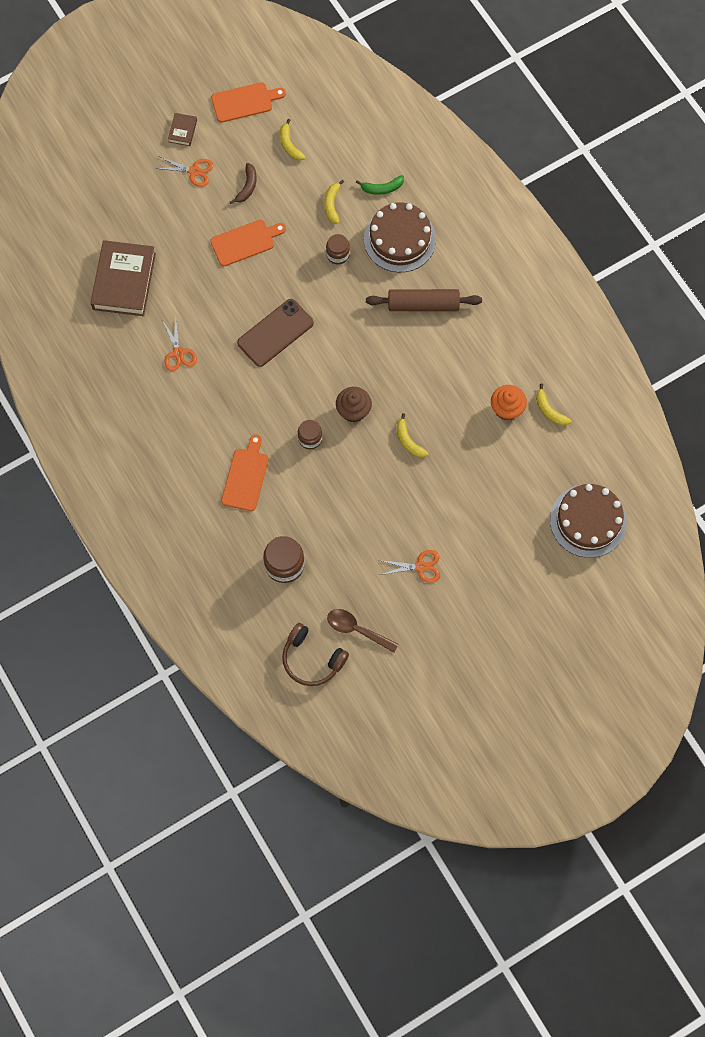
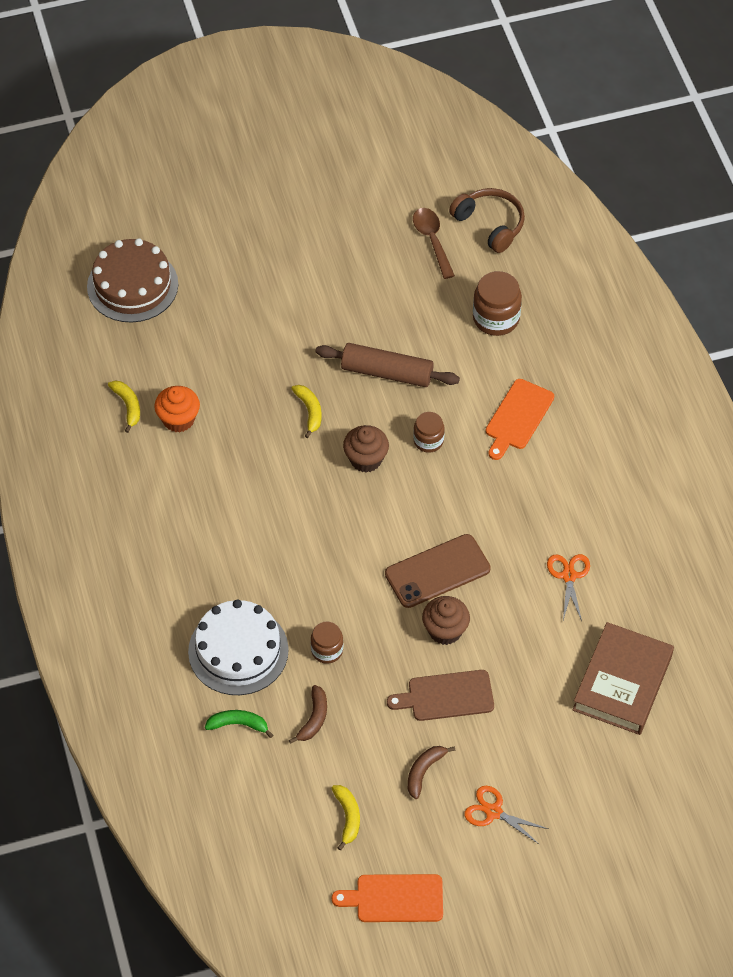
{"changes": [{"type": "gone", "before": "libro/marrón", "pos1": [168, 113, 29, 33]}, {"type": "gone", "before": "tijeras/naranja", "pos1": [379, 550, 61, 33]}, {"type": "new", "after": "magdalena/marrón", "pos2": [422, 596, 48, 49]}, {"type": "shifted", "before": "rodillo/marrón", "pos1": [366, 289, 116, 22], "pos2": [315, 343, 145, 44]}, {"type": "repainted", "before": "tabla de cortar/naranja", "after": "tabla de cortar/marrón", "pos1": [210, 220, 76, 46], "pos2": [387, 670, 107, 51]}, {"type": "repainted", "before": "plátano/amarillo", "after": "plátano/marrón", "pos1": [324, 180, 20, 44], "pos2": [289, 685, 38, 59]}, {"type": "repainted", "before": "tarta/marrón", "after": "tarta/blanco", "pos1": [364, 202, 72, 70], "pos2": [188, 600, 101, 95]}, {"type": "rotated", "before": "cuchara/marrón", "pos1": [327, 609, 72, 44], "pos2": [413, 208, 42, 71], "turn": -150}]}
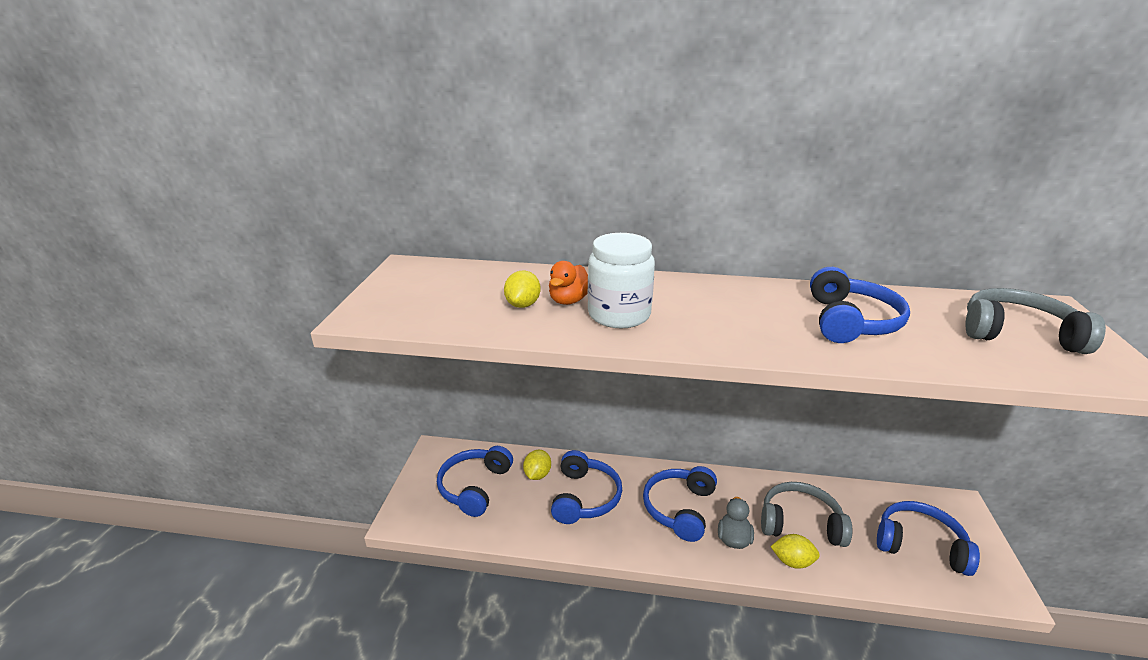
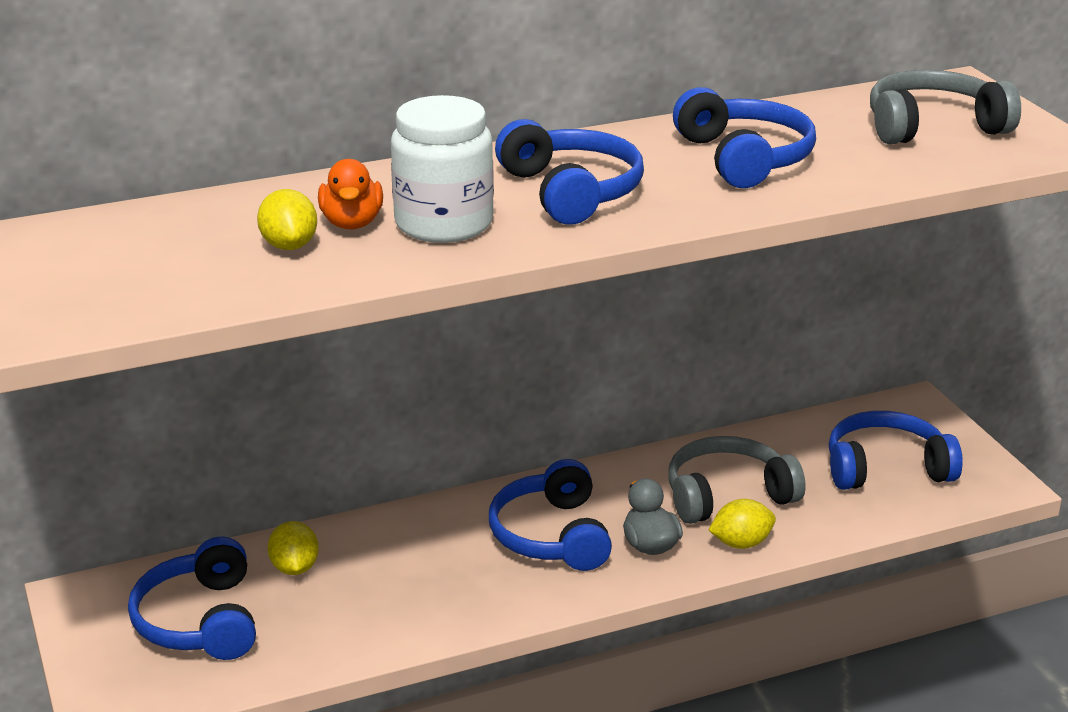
{"changes": [{"type": "shifted", "before": "auriculares/azul", "pos1": [551, 450, 71, 74], "pos2": [495, 119, 149, 106]}]}
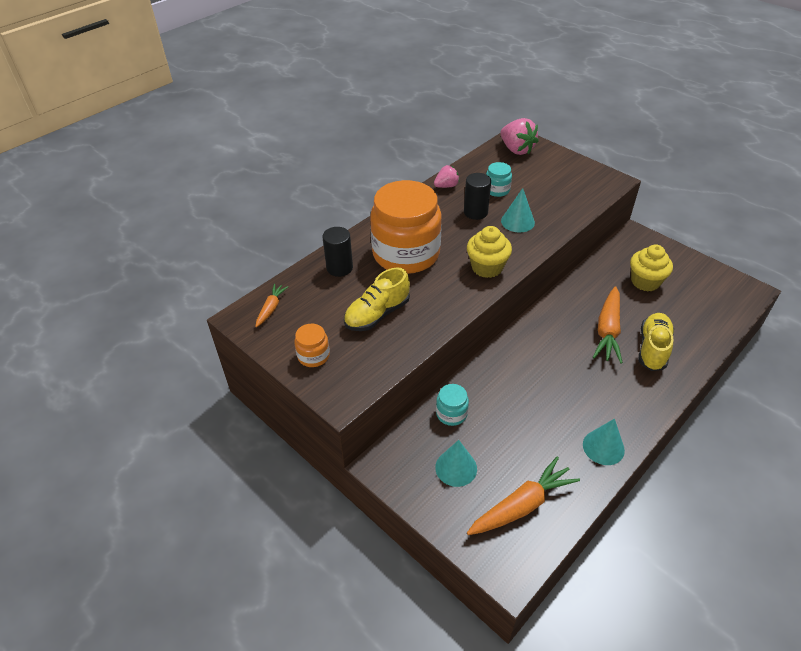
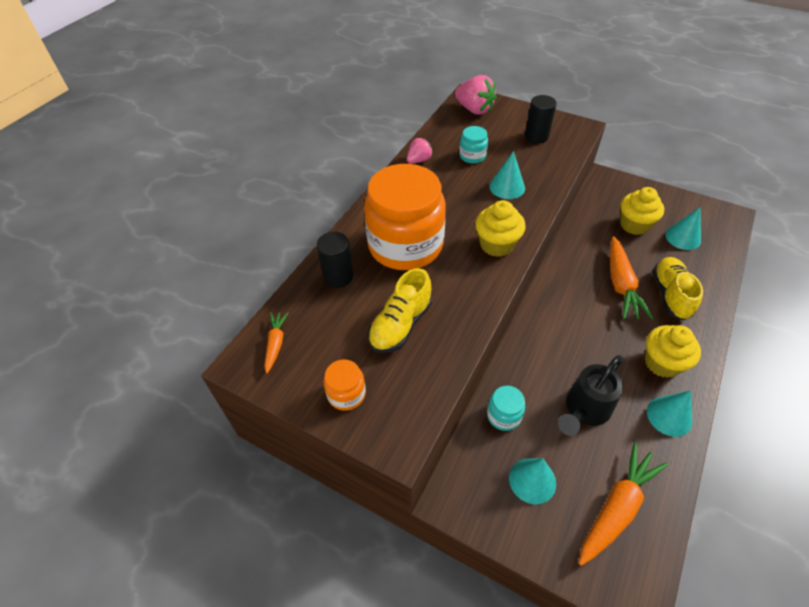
{"changes": [{"type": "new", "after": "regadera/negro", "pos2": [558, 355, 66, 81]}, {"type": "new", "after": "magdalena/amarillo", "pos2": [645, 325, 56, 53]}, {"type": "new", "after": "cono/turquesa", "pos2": [665, 207, 36, 43]}, {"type": "shifted", "before": "cilindro/negro", "pos1": [464, 173, 27, 47], "pos2": [525, 95, 32, 48]}]}
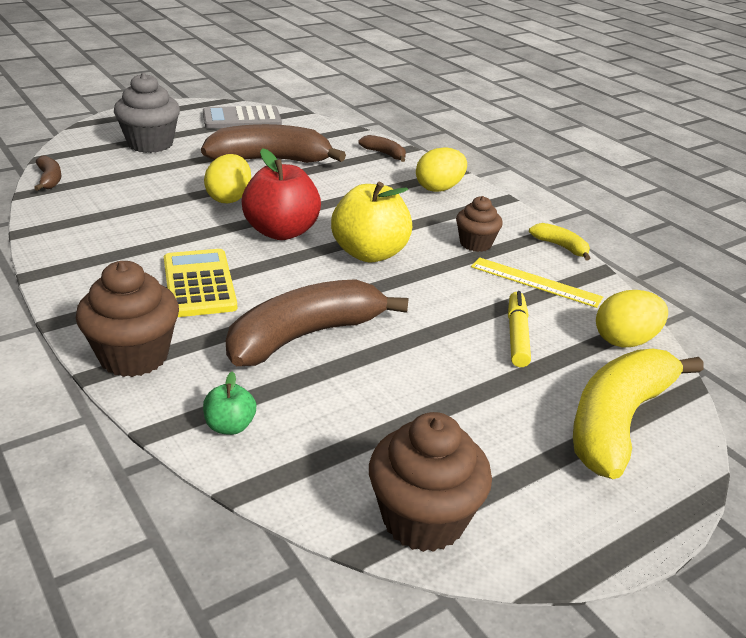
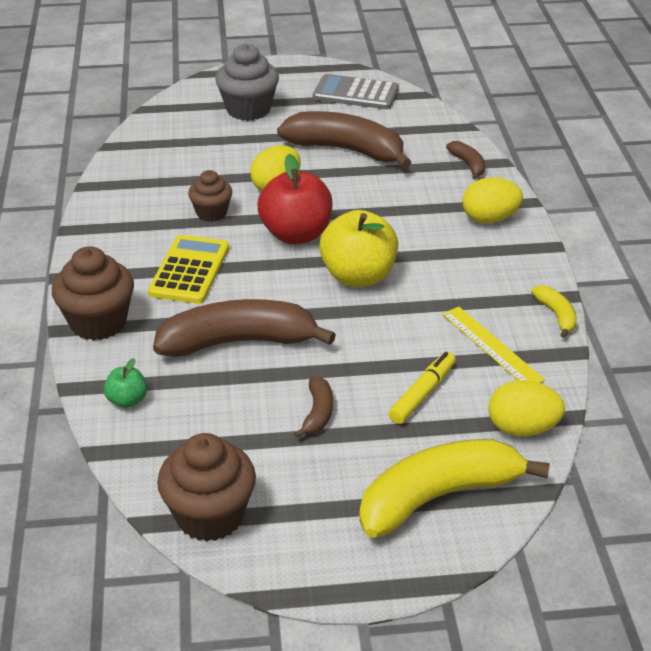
{"changes": [{"type": "shifted", "before": "plátano/marrón", "pos1": [34, 155, 27, 36], "pos2": [294, 376, 39, 62]}, {"type": "shifted", "before": "magdalena/marrón", "pos1": [456, 196, 47, 56], "pos2": [188, 170, 44, 52]}]}
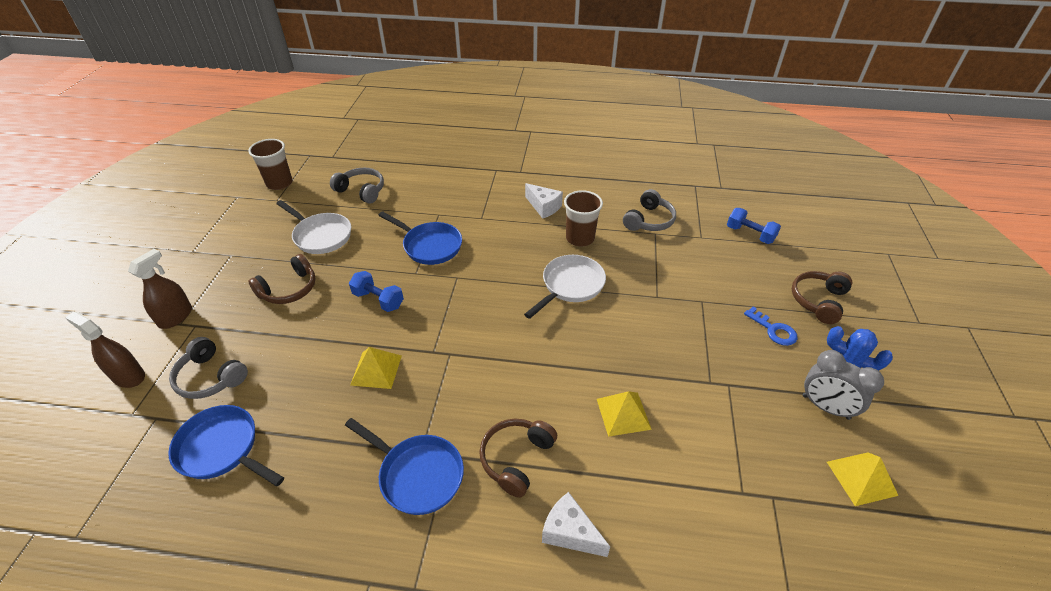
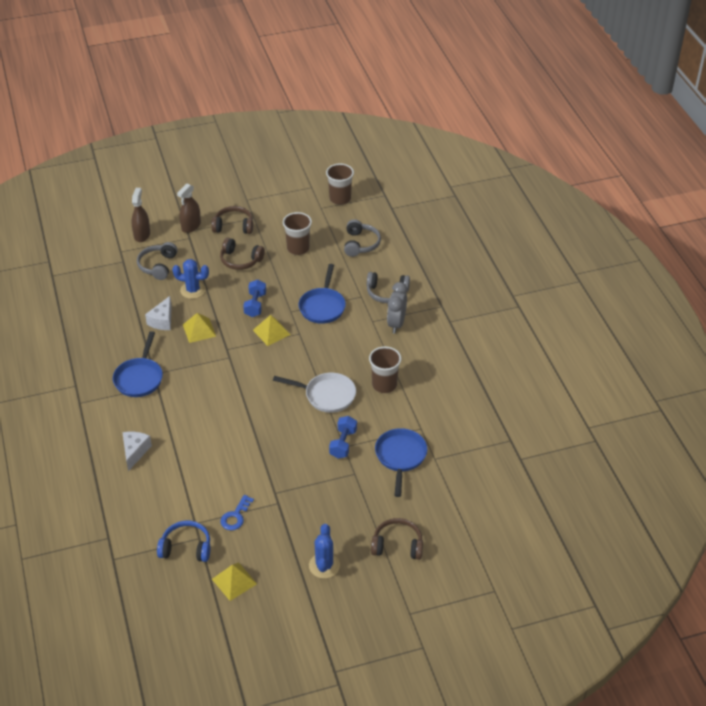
{"changes": [{"type": "new", "after": "auriculares/azul", "pos2": [157, 521, 53, 41]}, {"type": "new", "after": "cactus/azul", "pos2": [172, 259, 37, 40]}, {"type": "shifted", "before": "sartén/azul", "pos1": [168, 405, 116, 81], "pos2": [375, 428, 52, 69]}, {"type": "shifted", "before": "auriculares/marrón", "pos1": [479, 419, 78, 79], "pos2": [211, 206, 42, 28]}, {"type": "shifted", "before": "queso/blanco", "pos1": [525, 183, 38, 36], "pos2": [145, 296, 27, 34]}, {"type": "shifted", "before": "pirámide/amarillo", "pos1": [597, 391, 55, 46], "pos2": [253, 315, 38, 31]}, {"type": "shifted", "before": "auriculares/gris", "pos1": [623, 189, 53, 42], "pos2": [367, 272, 43, 31]}, {"type": "shifted", "before": "mancuerna/azul", "pos1": [727, 208, 54, 36], "pos2": [329, 416, 28, 42]}, {"type": "shifted", "before": "llave/azul", "pos1": [744, 306, 53, 40], "pos2": [220, 495, 34, 35]}, {"type": "shifted", "before": "despertador/gris", "pos1": [803, 350, 81, 70], "pos2": [387, 282, 20, 51]}, {"type": "swapped", "before": "sartén/blanco", "after": "vaso/marrón", "pos1": [276, 200, 75, 54], "pos2": [283, 212, 29, 43]}, {"type": "rotated", "before": "pulverizador/marrón", "pos1": [128, 249, 64, 80], "pos2": [177, 183, 24, 50], "turn": 120}]}
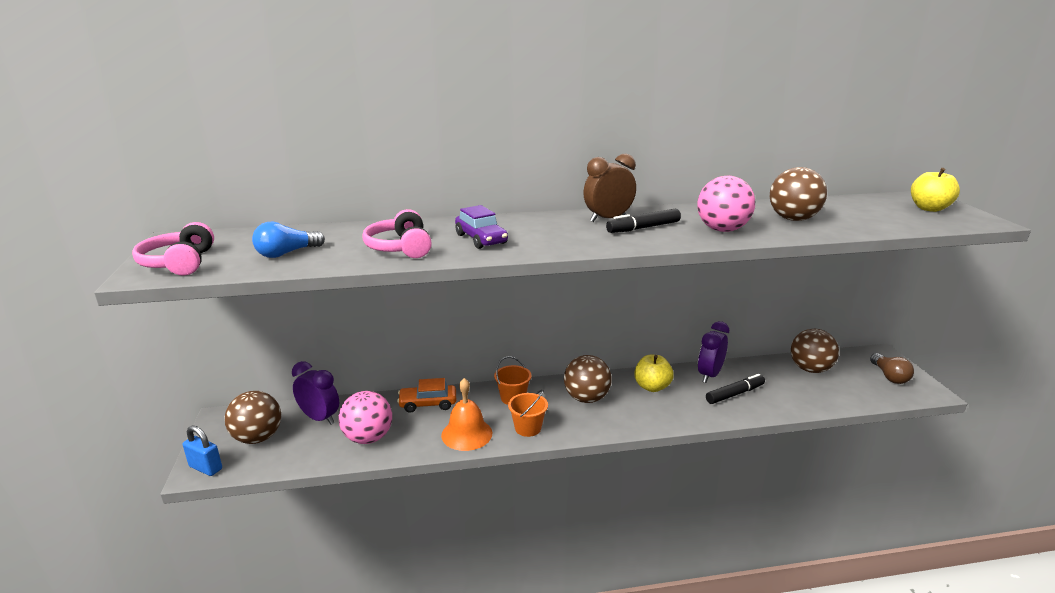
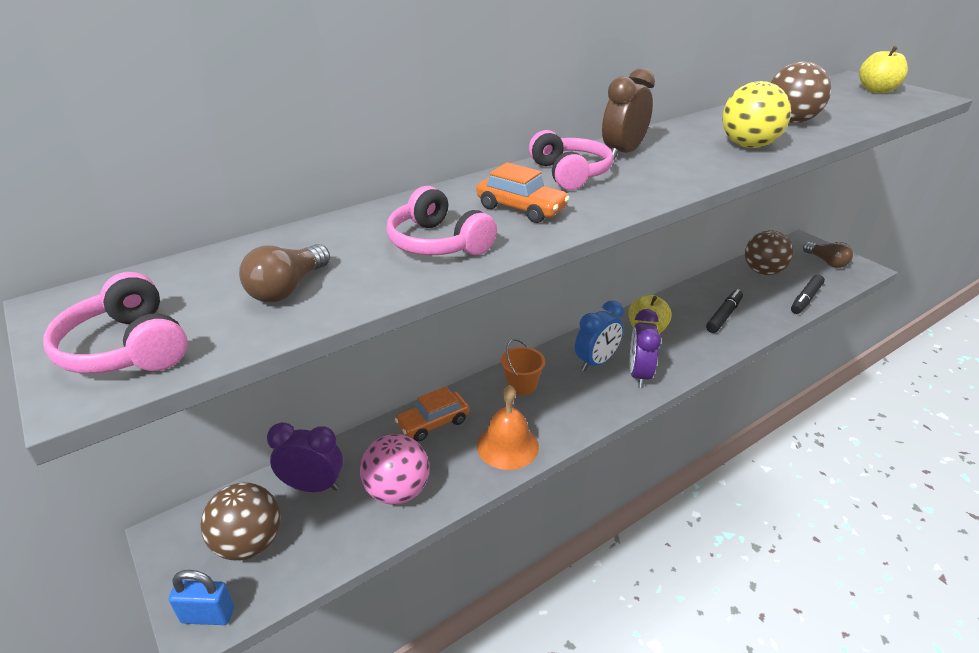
{"changes": [{"type": "gone", "before": "balde/naranja", "pos1": [508, 389, 40, 48]}, {"type": "new", "after": "auriculares/rosa", "pos2": [529, 130, 84, 60]}, {"type": "shifted", "before": "rotulador/negro", "pos1": [606, 209, 75, 24], "pos2": [791, 274, 34, 40]}, {"type": "shifted", "before": "despertador/morado", "pos1": [698, 321, 31, 62], "pos2": [630, 309, 31, 79]}, {"type": "swapped", "before": "pelota/marrón", "after": "despertador/azul", "pos1": [564, 355, 48, 48], "pos2": [575, 300, 49, 71]}, {"type": "repainted", "before": "bombilla/azul", "after": "bombilla/marrón", "pos1": [252, 222, 73, 36], "pos2": [239, 244, 91, 58]}, {"type": "repainted", "before": "coche/morado", "after": "coche/naranja", "pos1": [455, 205, 53, 44], "pos2": [476, 163, 94, 60]}, {"type": "repainted", "before": "pelota/rosa", "after": "pelota/amarillo", "pos1": [697, 176, 58, 56], "pos2": [722, 81, 69, 67]}]}
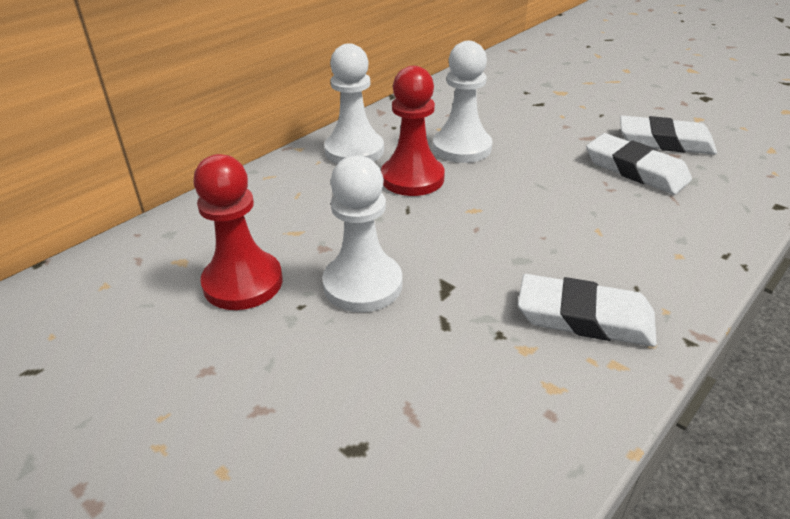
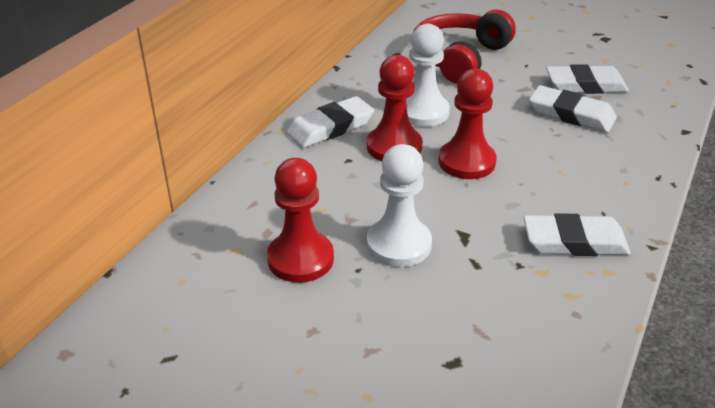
{"changes": [{"type": "new", "after": "auriculares/rojo", "pos2": [413, 10, 103, 74]}, {"type": "new", "after": "peón/rojo", "pos2": [439, 68, 58, 111]}, {"type": "swapped", "before": "peón/blanco", "after": "goma de borrar/blanco", "pos1": [324, 43, 60, 121], "pos2": [287, 96, 87, 52]}]}
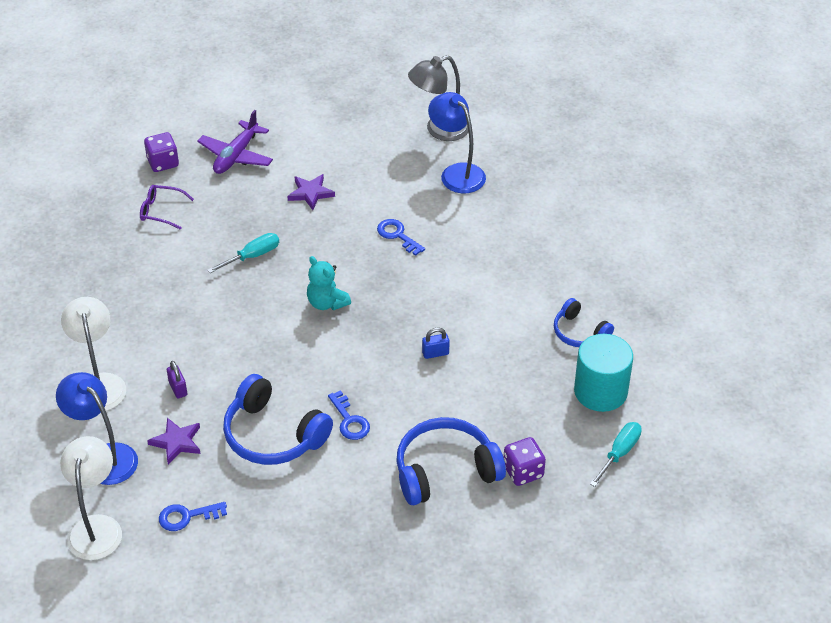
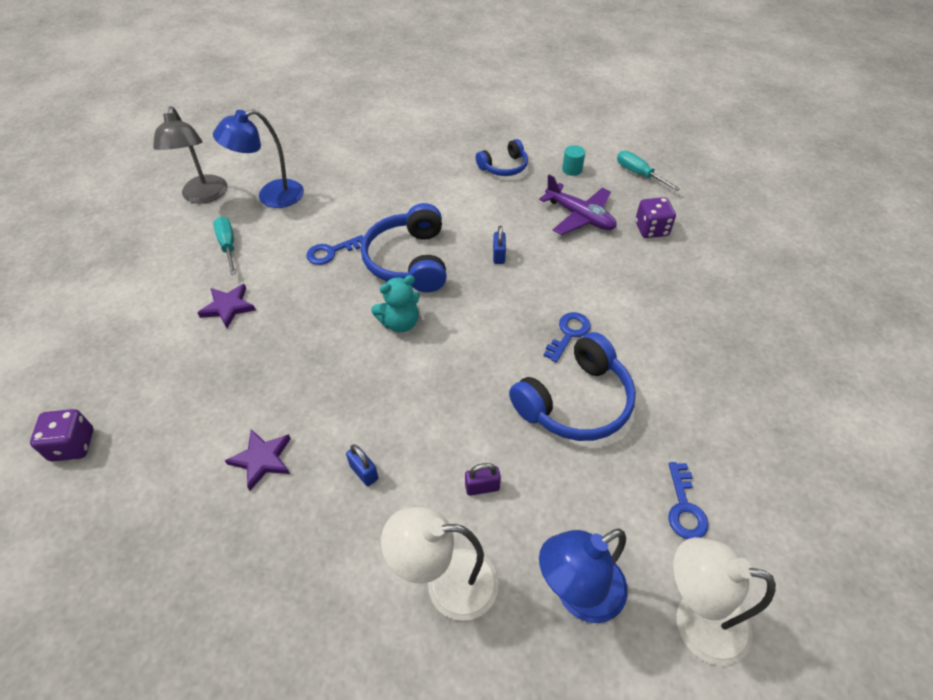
{"changes": [{"type": "gone", "before": "gafas/morado", "pos1": [140, 185, 54, 45]}, {"type": "new", "after": "candado/azul", "pos2": [346, 444, 33, 42]}, {"type": "shifted", "before": "estrella/morado", "pos1": [147, 418, 53, 47], "pos2": [225, 429, 66, 62]}, {"type": "shifted", "before": "avión/morado", "pos1": [197, 110, 76, 64], "pos2": [539, 174, 78, 61]}, {"type": "shifted", "before": "destornillador/turquesa", "pos1": [207, 233, 72, 40], "pos2": [213, 216, 23, 59]}, {"type": "shifted", "before": "auriculares/azul", "pos1": [396, 417, 110, 88], "pos2": [361, 203, 86, 89]}, {"type": "rotated", "before": "llave/azul", "pos1": [328, 390, 42, 50], "pos2": [544, 312, 47, 51], "turn": -45}, {"type": "scaled", "before": "cilindro/turquesa", "pos1": [574, 334, 59, 78], "pos2": [562, 145, 23, 31], "scale": 0.44}]}
